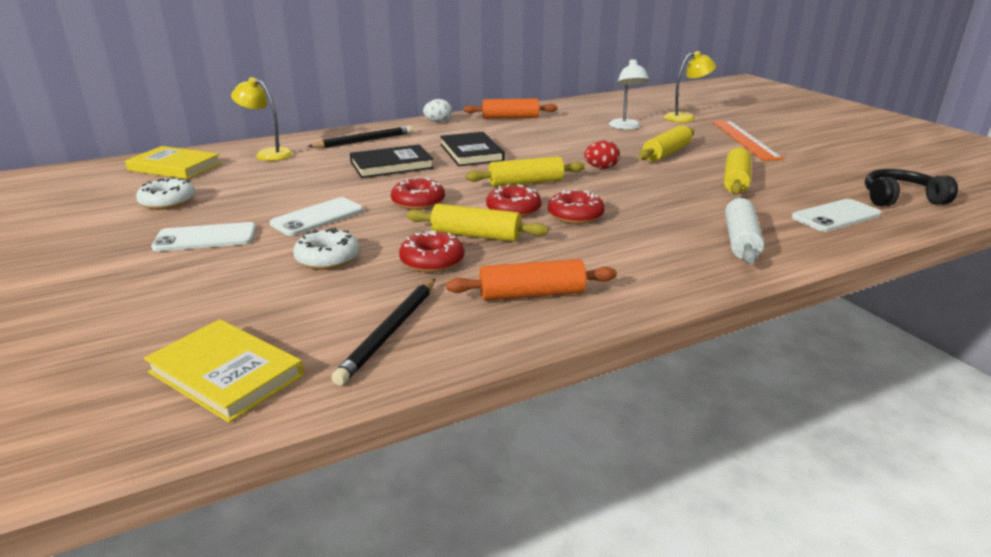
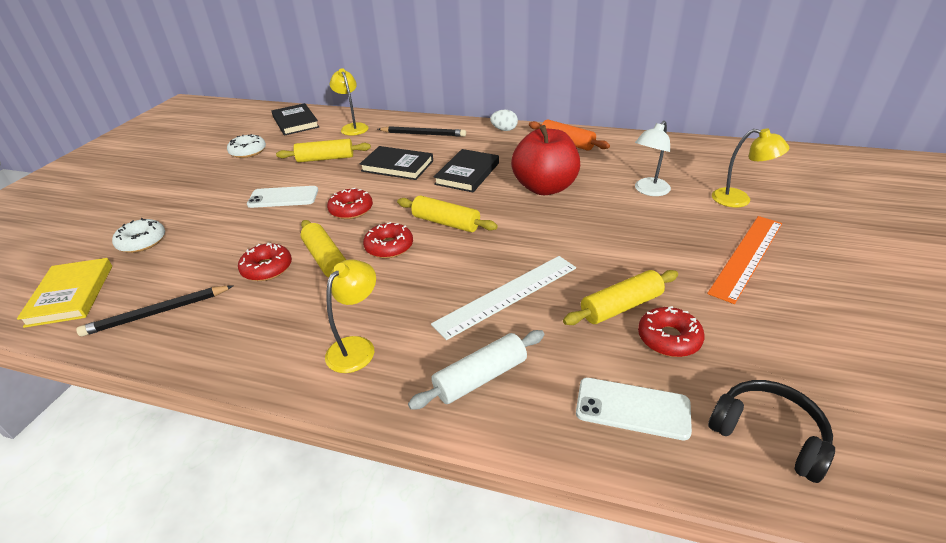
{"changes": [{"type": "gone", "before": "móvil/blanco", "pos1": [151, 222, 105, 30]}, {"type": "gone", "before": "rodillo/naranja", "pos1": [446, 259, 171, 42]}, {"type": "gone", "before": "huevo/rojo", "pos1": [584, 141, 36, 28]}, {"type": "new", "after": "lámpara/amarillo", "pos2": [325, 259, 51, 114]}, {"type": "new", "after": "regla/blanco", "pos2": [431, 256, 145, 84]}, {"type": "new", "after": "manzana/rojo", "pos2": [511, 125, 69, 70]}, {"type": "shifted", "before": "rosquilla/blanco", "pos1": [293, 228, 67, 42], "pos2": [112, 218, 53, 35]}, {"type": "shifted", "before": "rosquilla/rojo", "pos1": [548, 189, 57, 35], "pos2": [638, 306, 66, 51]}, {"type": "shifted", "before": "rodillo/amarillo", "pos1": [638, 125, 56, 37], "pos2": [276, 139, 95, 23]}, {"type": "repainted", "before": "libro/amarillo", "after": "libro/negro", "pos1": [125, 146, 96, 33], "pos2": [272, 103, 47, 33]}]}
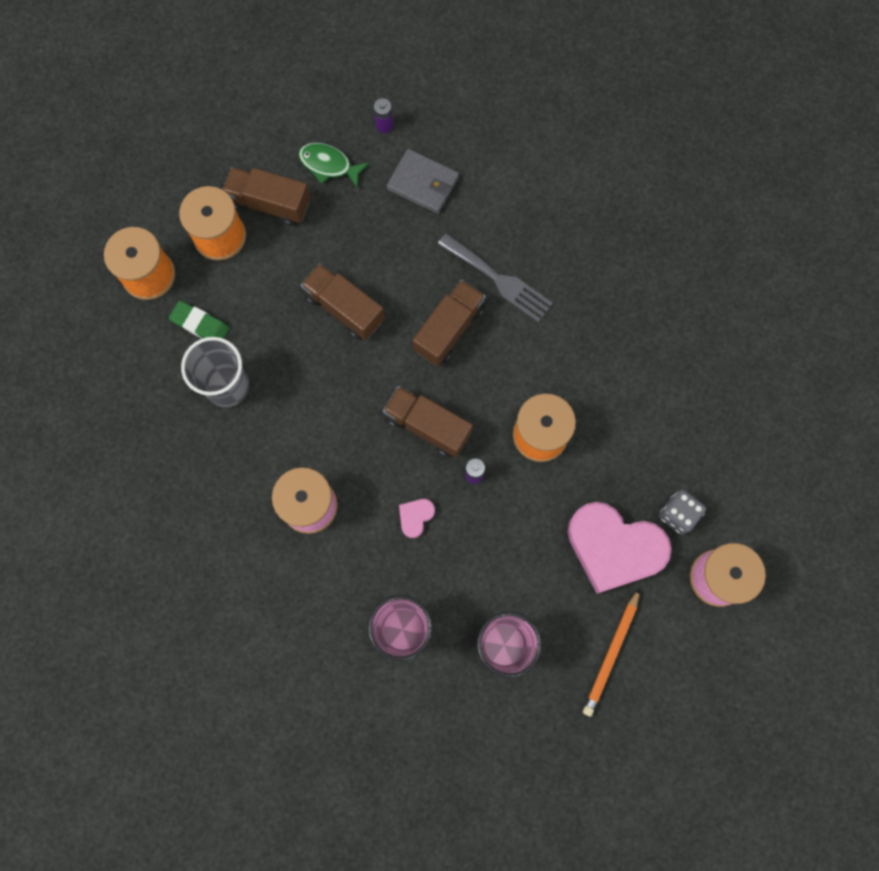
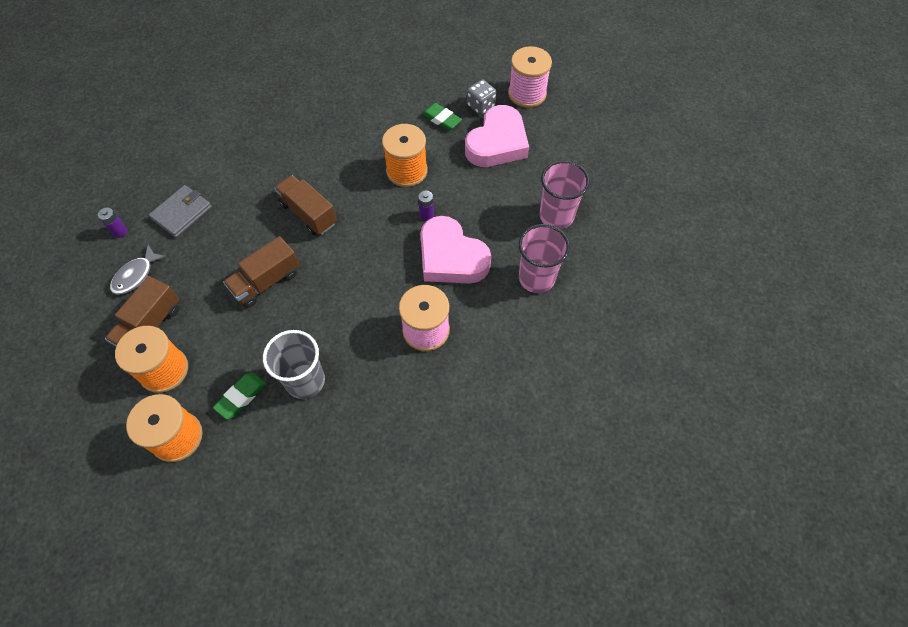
{"changes": [{"type": "gone", "before": "camión/marrón", "pos1": [383, 386, 90, 72]}, {"type": "gone", "before": "tenedor/gris", "pos1": [438, 233, 115, 89]}, {"type": "gone", "before": "lápiz/naranja", "pos1": [583, 588, 57, 129]}, {"type": "new", "after": "goma de borrar/verde", "pos2": [422, 103, 40, 28]}, {"type": "repainted", "before": "pez/verde", "after": "pez/gris", "pos1": [299, 143, 70, 46], "pos2": [110, 245, 57, 50]}, {"type": "scaled", "before": "corazón/rosa", "pos1": [399, 499, 36, 39], "pos2": [420, 216, 71, 68], "scale": 2.42}]}
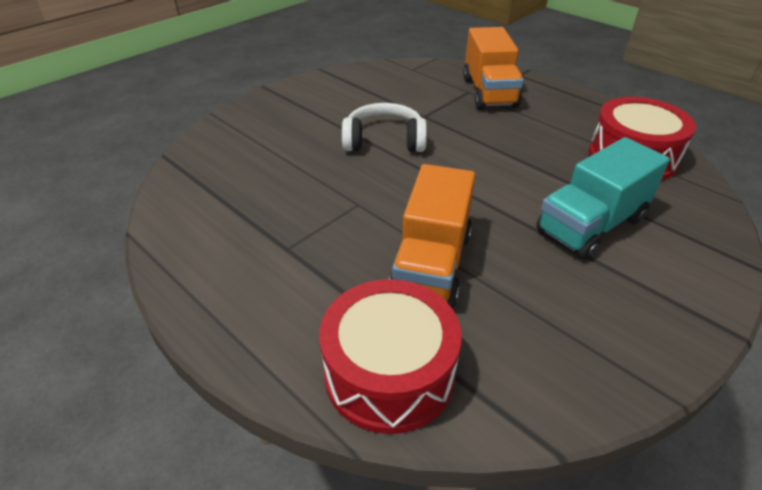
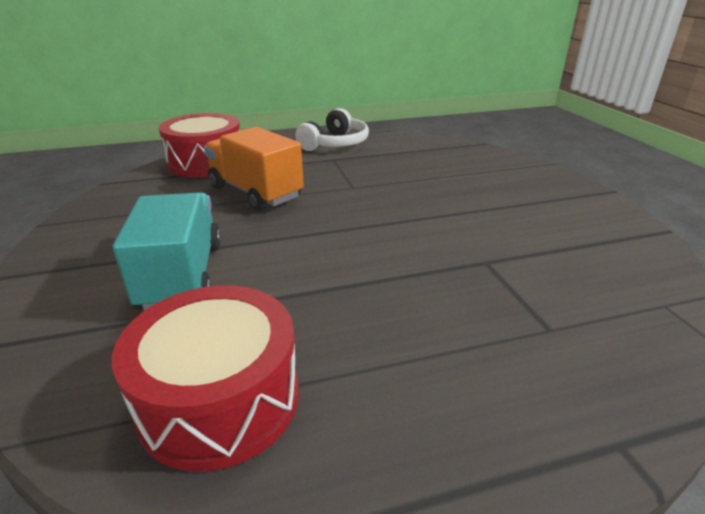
{"changes": [{"type": "gone", "before": "camión/naranja", "pos1": [463, 27, 61, 82]}, {"type": "shifted", "before": "auriculares/blanco", "pos1": [342, 103, 85, 49], "pos2": [295, 108, 74, 43]}]}
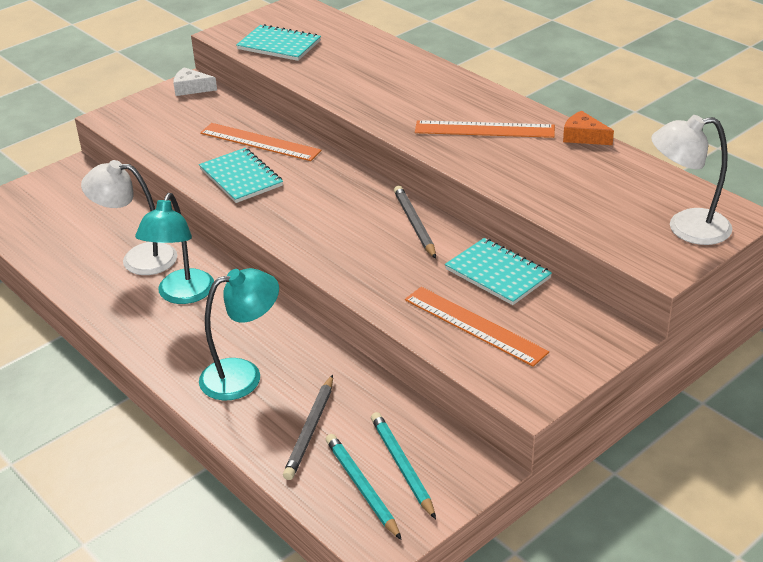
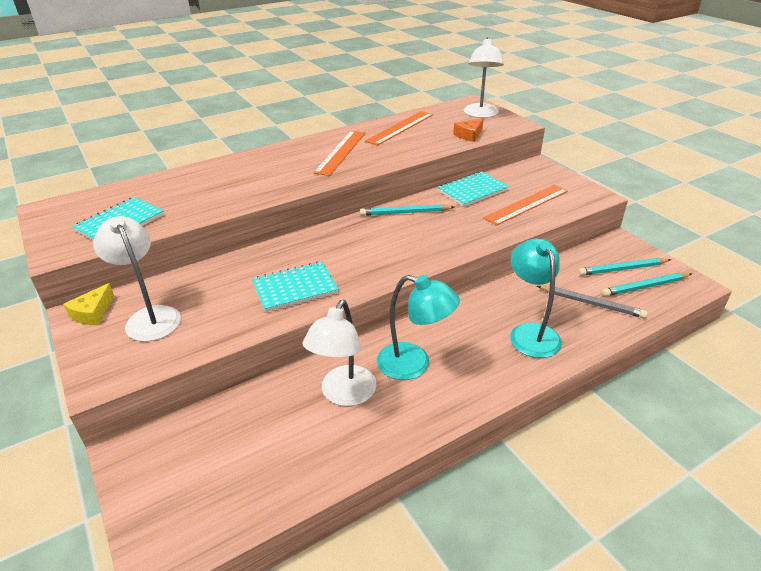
{"changes": [{"type": "new", "after": "lámpara/blanco", "pos2": [93, 216, 88, 126]}, {"type": "shifted", "before": "regla/naranja", "pos1": [200, 123, 122, 38], "pos2": [365, 111, 68, 35]}, {"type": "shifted", "before": "queso/naranja", "pos1": [563, 111, 51, 34], "pos2": [453, 118, 31, 24]}, {"type": "repainted", "before": "queso/blanco", "after": "queso/amarillo", "pos1": [173, 67, 44, 29], "pos2": [63, 283, 51, 42]}, {"type": "repainted", "before": "lápiz/gris", "after": "lápiz/turquesa", "pos1": [394, 186, 42, 73], "pos2": [360, 204, 94, 12]}]}
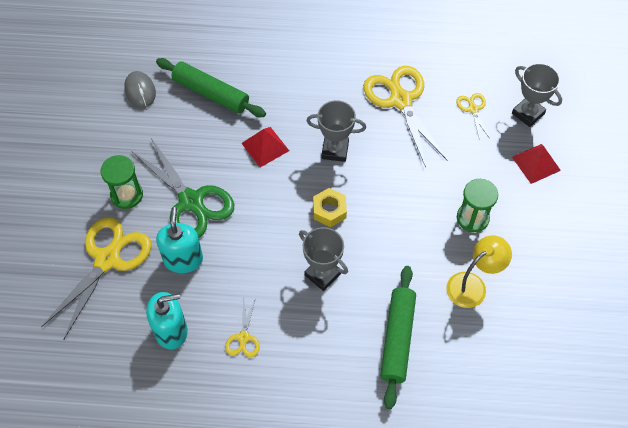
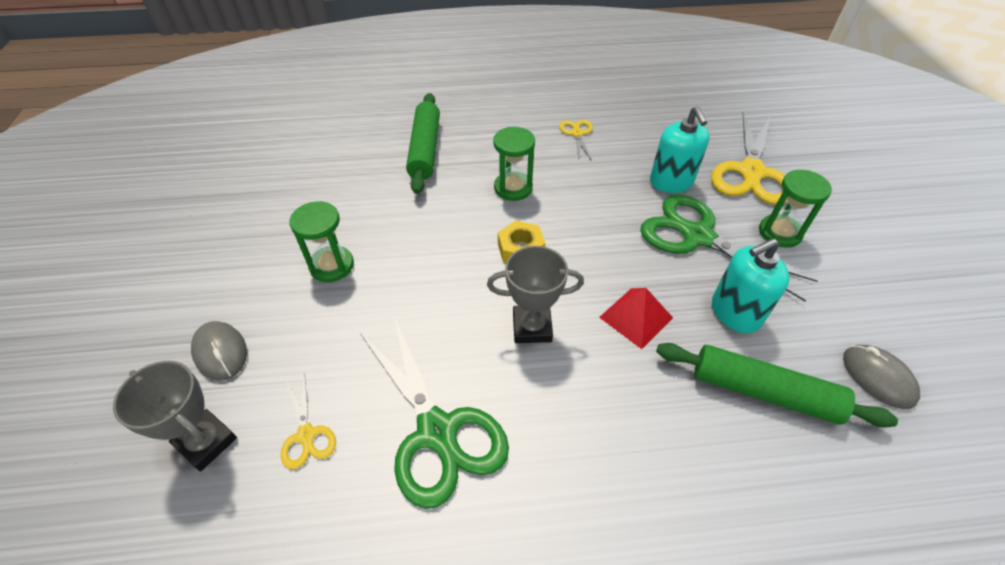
{"changes": [{"type": "gone", "before": "lámpara/amarillo", "pos1": [446, 235, 66, 73]}, {"type": "shifted", "before": "dispensador de jabón/turquesa", "pos1": [146, 292, 42, 57], "pos2": [712, 238, 78, 95]}, {"type": "swapped", "before": "trofeo/gris", "after": "reloj de arena/verde", "pos1": [299, 227, 49, 64], "pos2": [493, 127, 42, 74]}, {"type": "swapped", "before": "pirámide/rojo", "after": "ratón/gris", "pos1": [512, 144, 49, 40], "pos2": [191, 321, 56, 60]}, {"type": "repainted", "before": "tijeras/amarillo", "after": "tijeras/verde", "pos1": [363, 66, 84, 102], "pos2": [360, 317, 149, 192]}]}
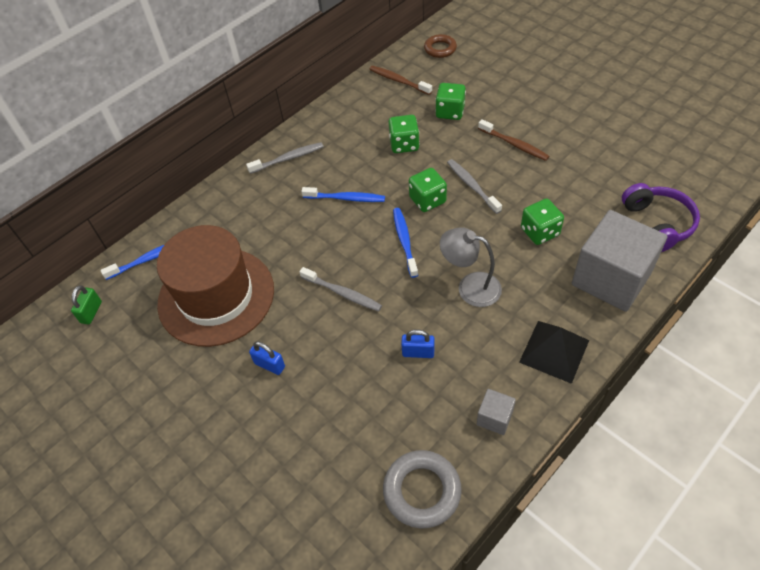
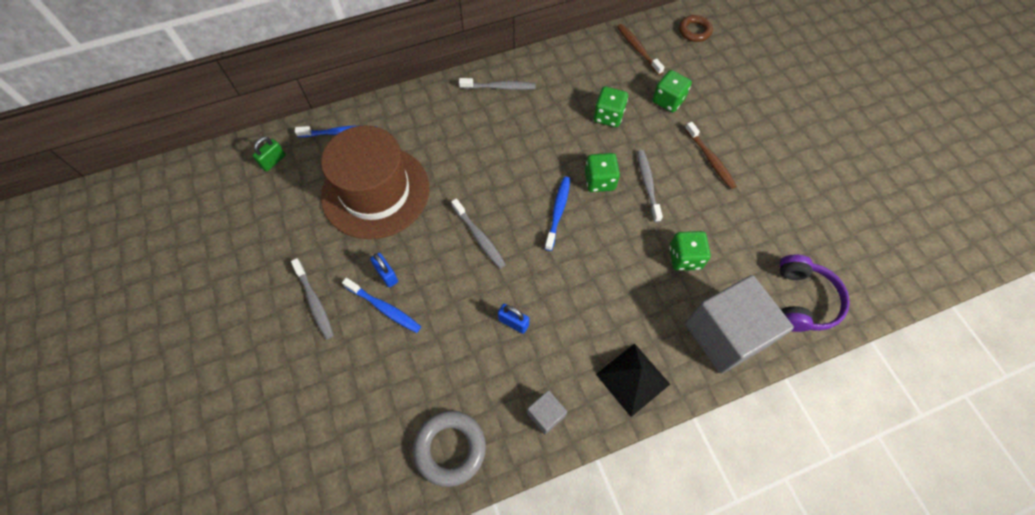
{"changes": [{"type": "gone", "before": "lámpara/gris", "pos1": [440, 227, 62, 80]}, {"type": "new", "after": "cepillo de dientes/gris", "pos2": [291, 258, 43, 81]}, {"type": "shifted", "before": "cepillo de dientes/azul", "pos1": [301, 187, 84, 15], "pos2": [342, 278, 79, 55]}]}
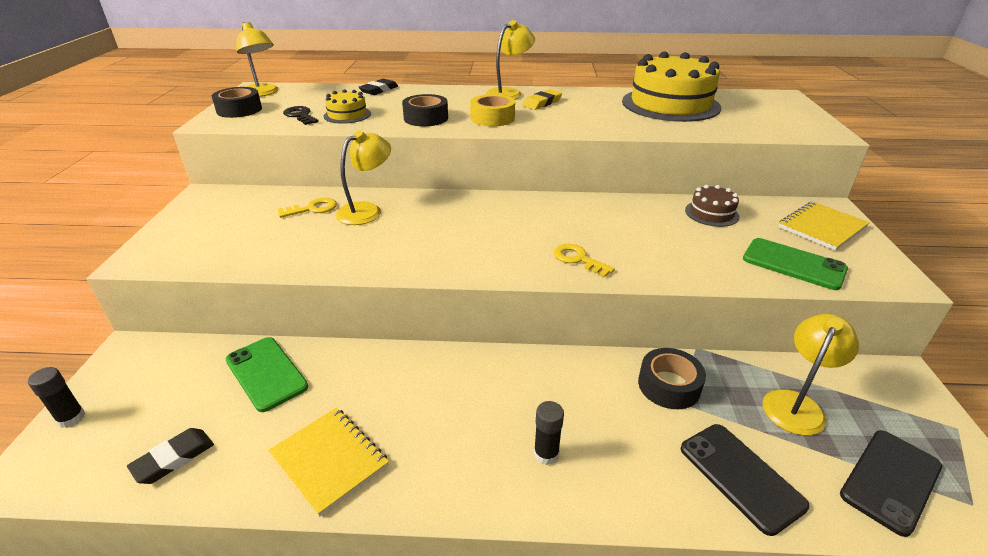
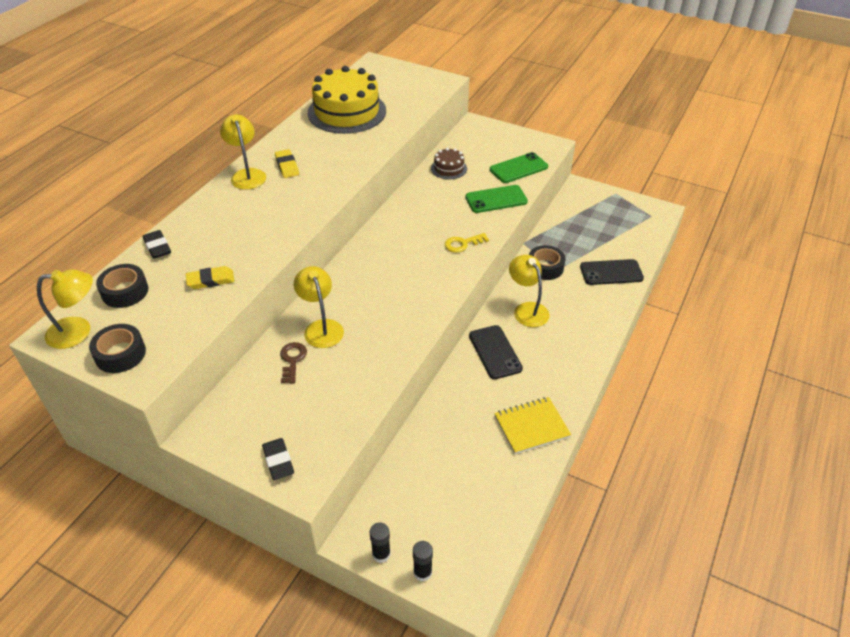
{"changes": [{"type": "gone", "before": "llave/negro", "pos1": [283, 106, 36, 19]}, {"type": "gone", "before": "cinta adhesiva/amarillo", "pos1": [470, 94, 45, 33]}, {"type": "gone", "before": "cuaderno/amarillo", "pos1": [778, 202, 92, 49]}, {"type": "shifted", "before": "goma de borrar/negro", "pos1": [127, 428, 87, 56], "pos2": [262, 438, 32, 42]}, {"type": "shifted", "before": "móvil/verde", "pos1": [226, 337, 82, 75], "pos2": [466, 185, 62, 28]}, {"type": "shifted", "before": "cinta adhesiva/negro", "pos1": [402, 94, 46, 33], "pos2": [96, 264, 52, 44]}, {"type": "shifted", "before": "barra de pegamento/negro", "pos1": [534, 401, 30, 64], "pos2": [370, 522, 21, 41]}, {"type": "shifted", "before": "lámpara/amarillo", "pos1": [763, 314, 96, 121], "pos2": [509, 255, 41, 72]}, {"type": "shifted", "before": "móvil/negro", "pos1": [840, 430, 102, 107], "pos2": [469, 325, 54, 54]}, {"type": "swapped", "before": "tarta/amarillo", "after": "goma de borrar/amarillo", "pos1": [323, 89, 48, 35], "pos2": [186, 266, 48, 23]}, {"type": "repainted", "before": "llave/amarillo", "after": "llave/marrón", "pos1": [278, 198, 59, 20], "pos2": [280, 342, 27, 42]}]}
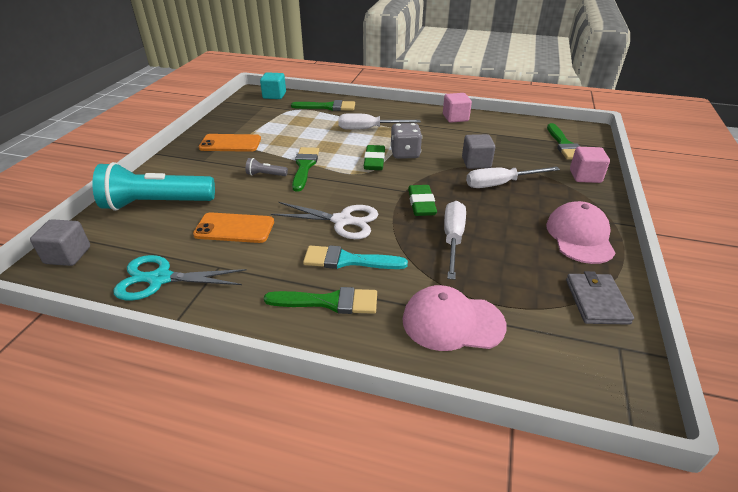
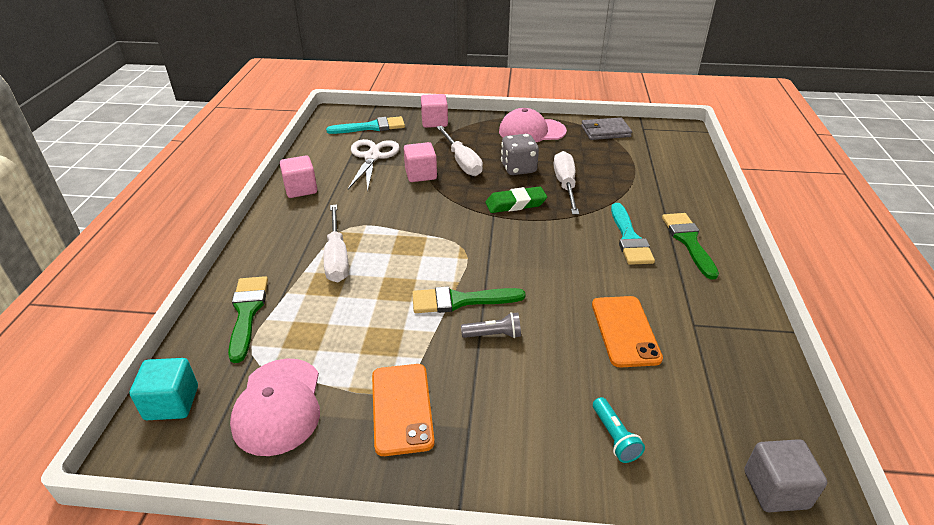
{"changes": [{"type": "gone", "before": "tijeras/turquesa", "pos1": [113, 255, 134, 46]}, {"type": "gone", "before": "goma de borrar/verde", "pos1": [364, 145, 21, 25]}, {"type": "shifted", "before": "tijeras/blanco", "pos1": [271, 202, 107, 37], "pos2": [348, 139, 52, 53]}, {"type": "shifted", "before": "dado/gris", "pos1": [390, 123, 32, 36], "pos2": [501, 134, 38, 41]}, {"type": "shifted", "before": "gorra/rosa", "pos1": [402, 285, 105, 66], "pos2": [230, 359, 90, 97]}, {"type": "repainted", "before": "cubo/gris", "after": "cubo/rosa", "pos1": [462, 134, 33, 35], "pos2": [404, 142, 33, 40]}, {"type": "repainted", "before": "pincel/verde", "after": "pincel/turquesa", "pos1": [547, 123, 33, 37], "pos2": [326, 116, 79, 18]}, {"type": "rotated", "before": "lámpara de mano/gris", "pos1": [245, 158, 43, 18], "pos2": [461, 312, 60, 26], "turn": -90}, {"type": "rotated", "before": "destornillador/blanco", "pos1": [444, 201, 22, 79], "pos2": [554, 151, 25, 63], "turn": 90}, {"type": "scaled", "before": "lámpara de mano/turquesa", "pos1": [92, 162, 123, 49], "pos2": [593, 397, 52, 66], "scale": 0.41}]}
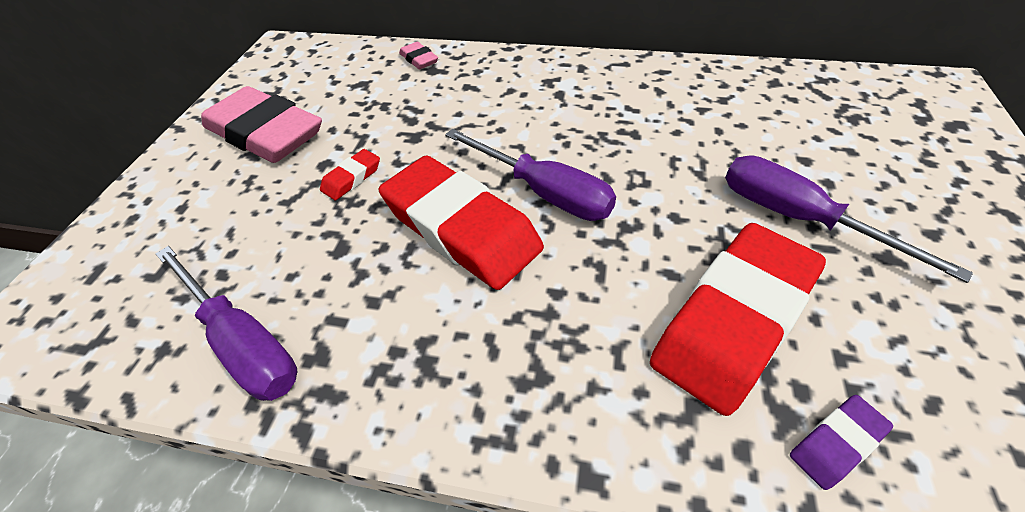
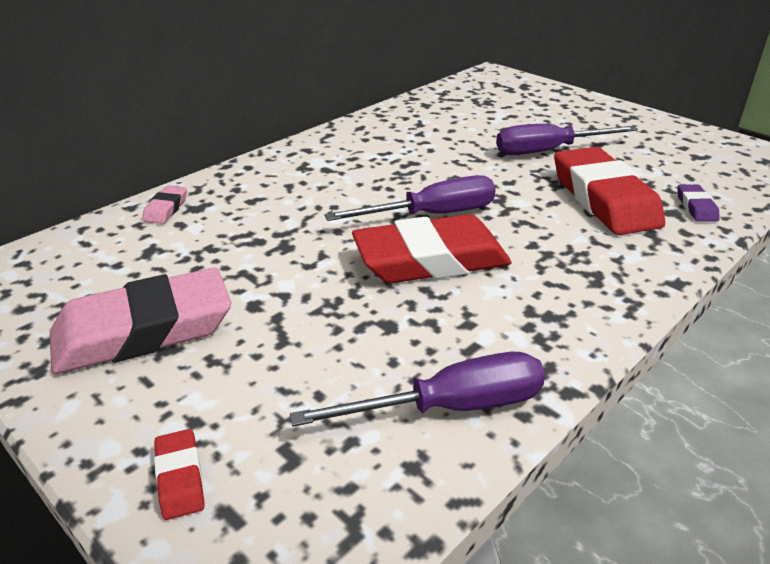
{"changes": [{"type": "shifted", "before": "goma de borrar/rojo", "pos1": [320, 149, 60, 51], "pos2": [154, 429, 51, 91]}, {"type": "rotated", "before": "goma de borrar/rosa", "pos1": [399, 42, 39, 27], "pos2": [142, 186, 45, 38], "turn": -75}]}
